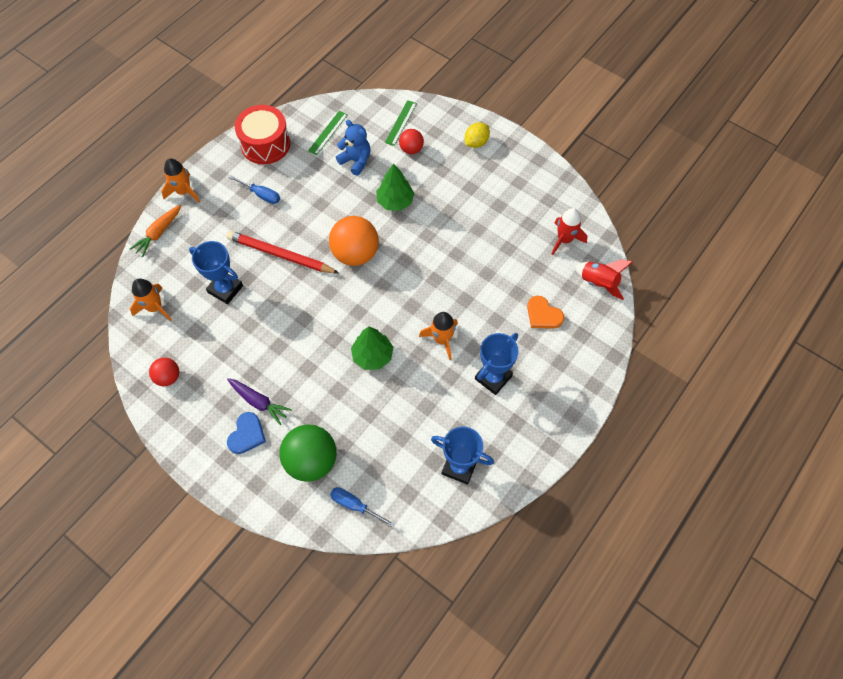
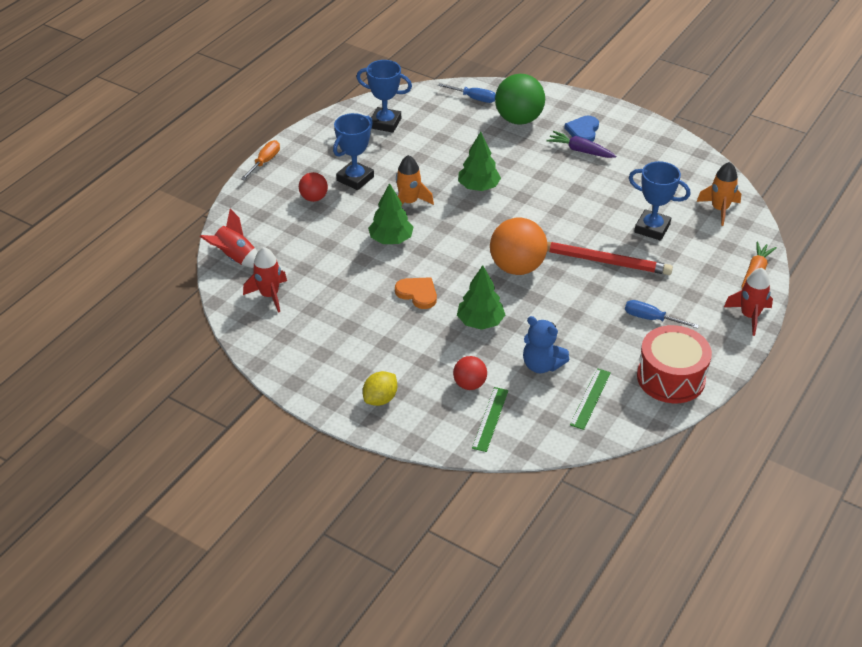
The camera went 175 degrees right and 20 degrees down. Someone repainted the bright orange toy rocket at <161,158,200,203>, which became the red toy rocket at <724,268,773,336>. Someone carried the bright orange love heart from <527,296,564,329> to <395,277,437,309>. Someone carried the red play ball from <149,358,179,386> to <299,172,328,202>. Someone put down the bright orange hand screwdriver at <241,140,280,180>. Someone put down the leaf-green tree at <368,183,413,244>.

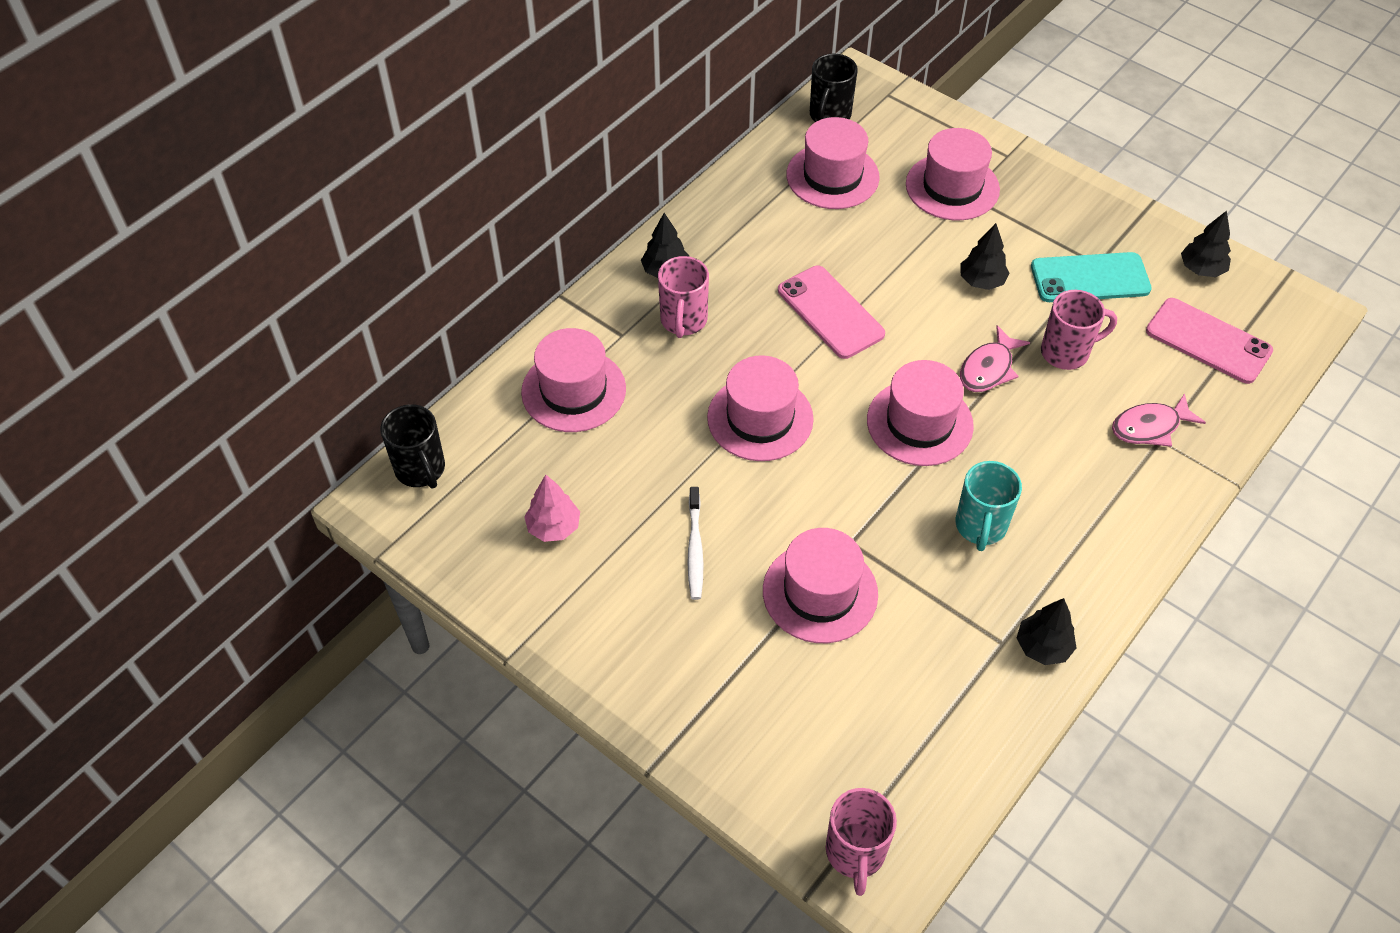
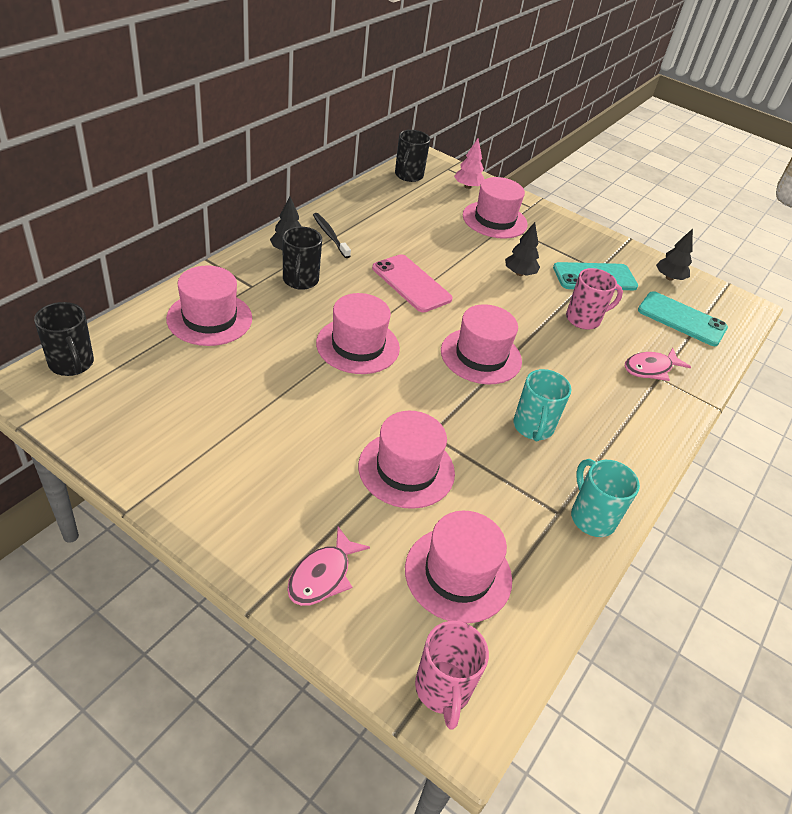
The camera went 10 degrees left and 10 degrees down. Someone carried the rosy hat from <786,117,880,209> to <405,511,512,623>. Someone repainted the rosy tea mug at <658,256,709,338>, which became the ebony tea mug at <283,227,322,290>. Someone repainted the rosy phone at <1146,298,1273,384>, which became the turquoise phone at <638,291,728,346>. Someone carried the rosy fish from <960,325,1030,392> to <287,527,370,606>. Someone carried the rosy tree from <524,475,580,542> to <454,138,484,189>. Someone took away the pure white toothbrush at <687,487,704,600>. Someone swapped the ebony tree at <1017,598,1076,665> for the turquoise tea mug at <571,459,640,537>. Someone put down the ebony toothbrush at <313,213,351,258>.

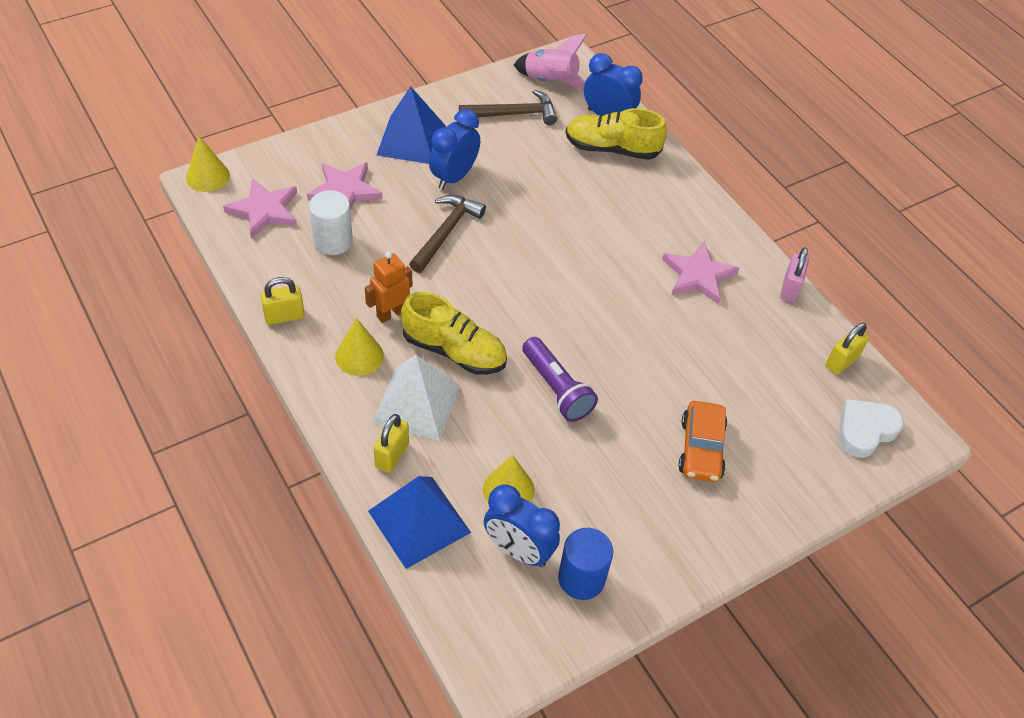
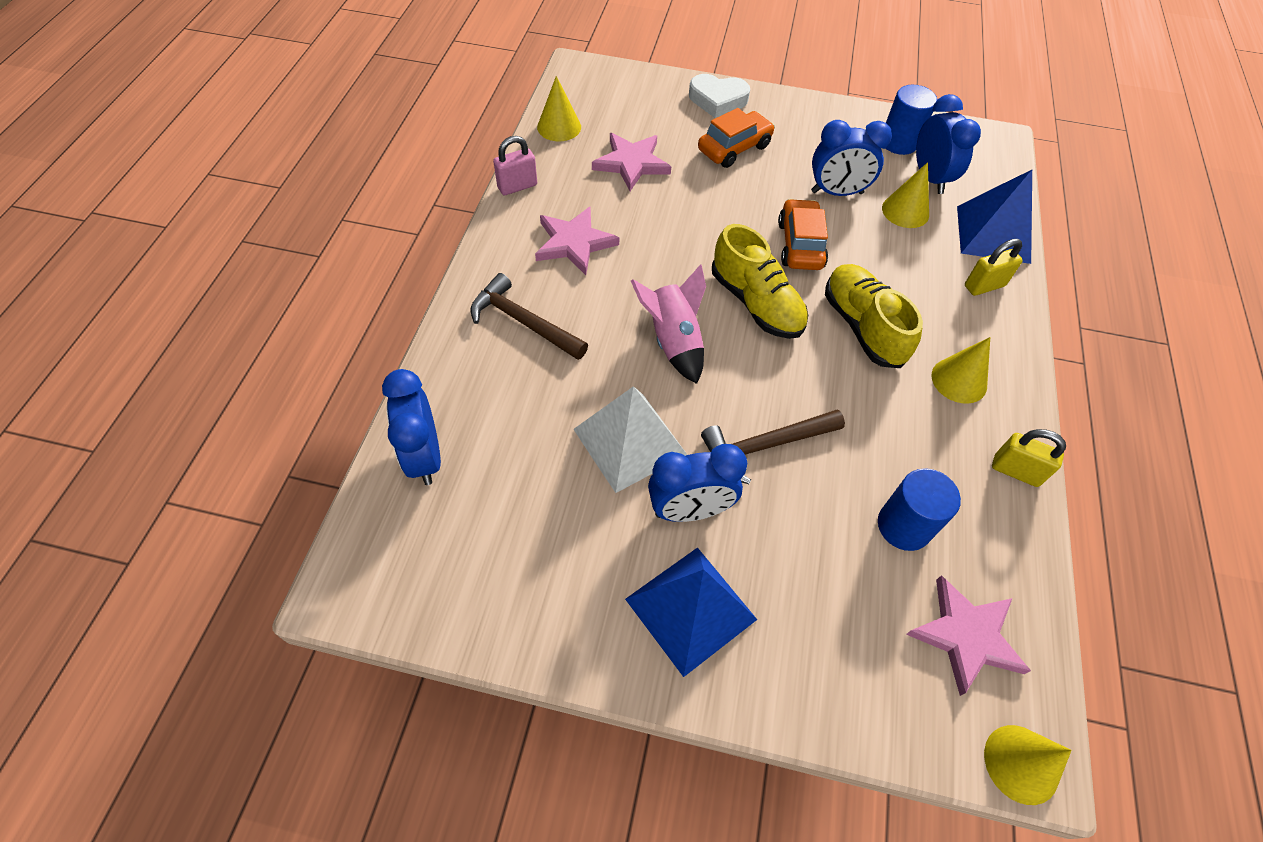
The camera went 135 degrees left and 5 degrees up. Someone carried the rosy toy rocket from <514,34,588,89> to <631,264,706,384>. Someone carried the brown claw hammer from <459,90,557,125> to <470,273,588,360>. Someone carried the yellow lace-up shoe from <566,108,667,160> to <712,224,808,339>. Someone carried the rosy star shape from <307,162,382,210> to <592,133,671,191>. Someone repainted the pure white cylinder at <309,190,353,255>, which became the blue cylinder at <878,468,961,551>. Someone took away the bright orange toy robot at <365,252,412,323>. Someone swapped the yellow padlock at <826,323,869,375> for the yellow cone at <537,76,581,141>. Someone swapped the royal purple flashlight at <522,337,598,422> for the bright orange automobile at <778,199,828,270>. Someone carried the pure white solid pyramid from <372,355,460,441> to <573,386,687,493>. Someone carried the pure white love heart from <839,399,904,458> to <689,74,750,118>. Someone put down the blue bedside clock at <811,120,892,196>.

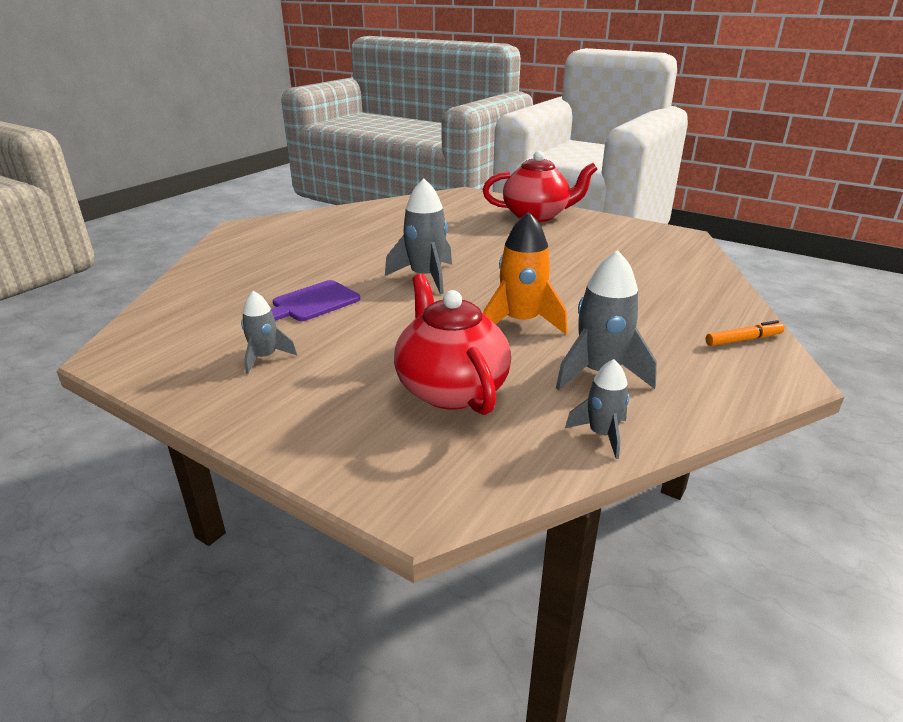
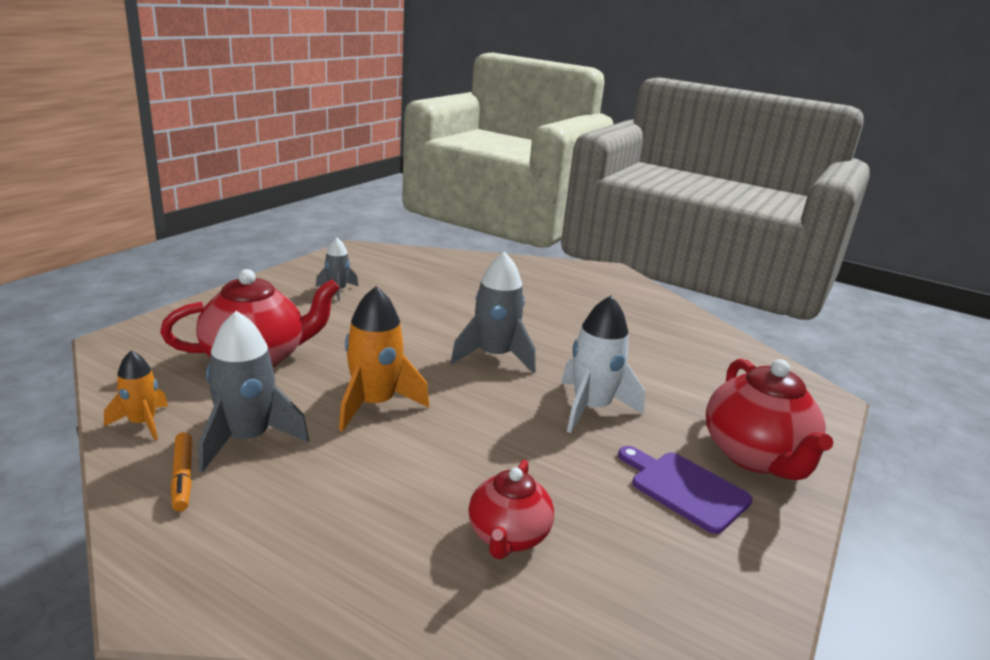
The camera went 85 degrees right and 5 degrees down. Someone carried the royal purple cutting board from <271,280,360,321> to <618,446,753,534>. Someone carried the bright orange felt pen from <705,320,784,346> to <171,432,192,512>. Someone repainted the grey toy rocket at <565,359,630,459>, which became the bright orange toy rocket at <104,351,168,440>. Someone put down the pure white toy rocket at <561,295,645,433>. Someone put down the red tea pot at <468,460,554,560>.

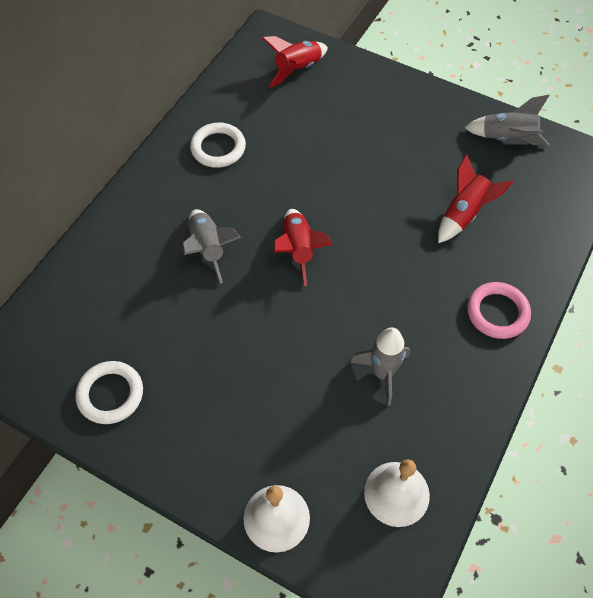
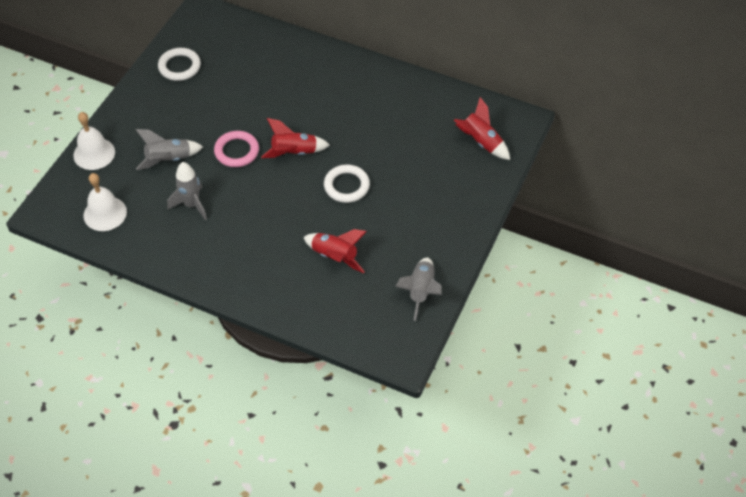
The camera went 85 degrees right and 5 degrees down. Someone carried the pure white hoop from <190,123,246,168> to <324,165,370,203>. Someone carried the grey toy rocket from <182,209,241,284> to <135,129,203,170>. Someone carried the rosy hoop from <467,282,531,339> to <214,131,259,167>.

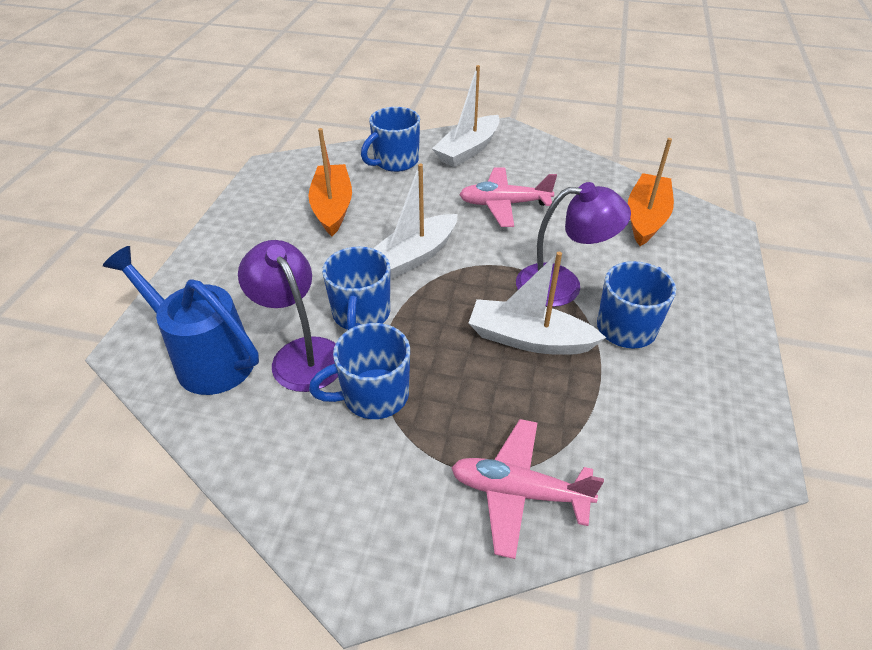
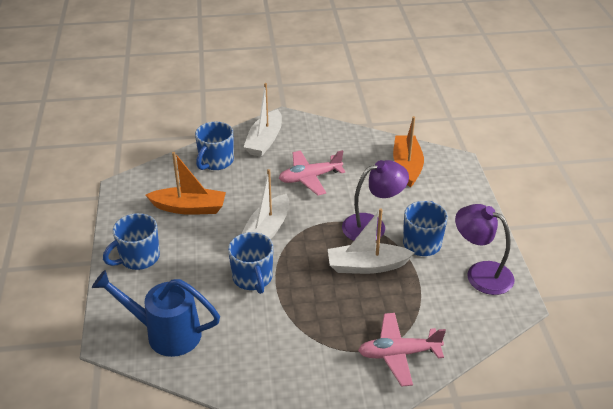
The camera went 20 degrees left and 5 degrees down. Someone rotated the bright orange boat at <308,128,352,236> by 120 degrees clockwise. Someone carried the royal purple desk lamp from <238,240,338,392> to <455,204,514,295>. Someone carried the blue tea mug from <309,323,410,419> to <103,213,160,270>.

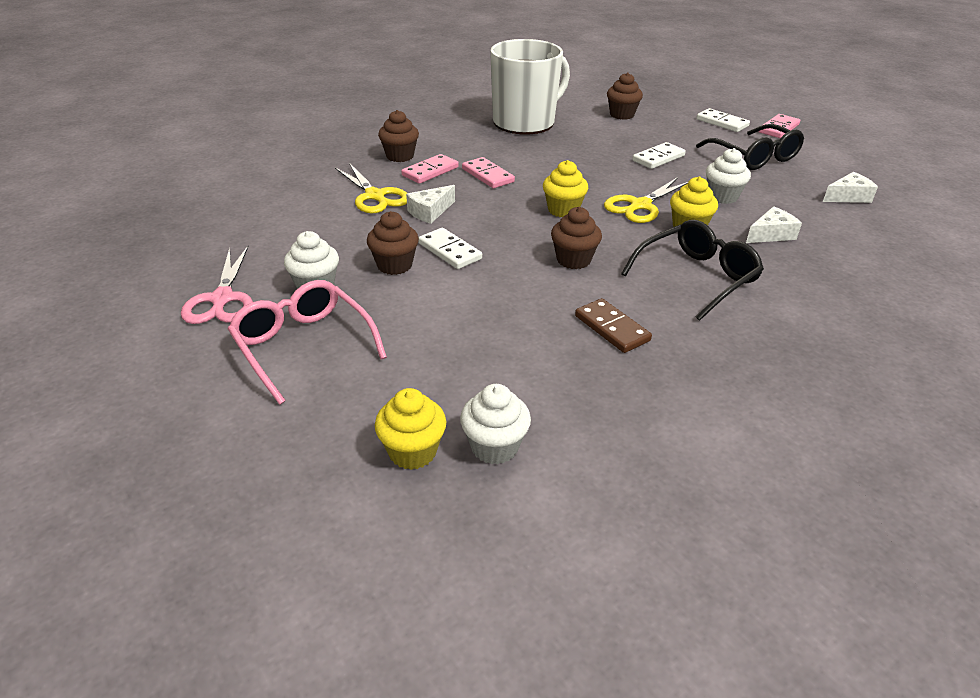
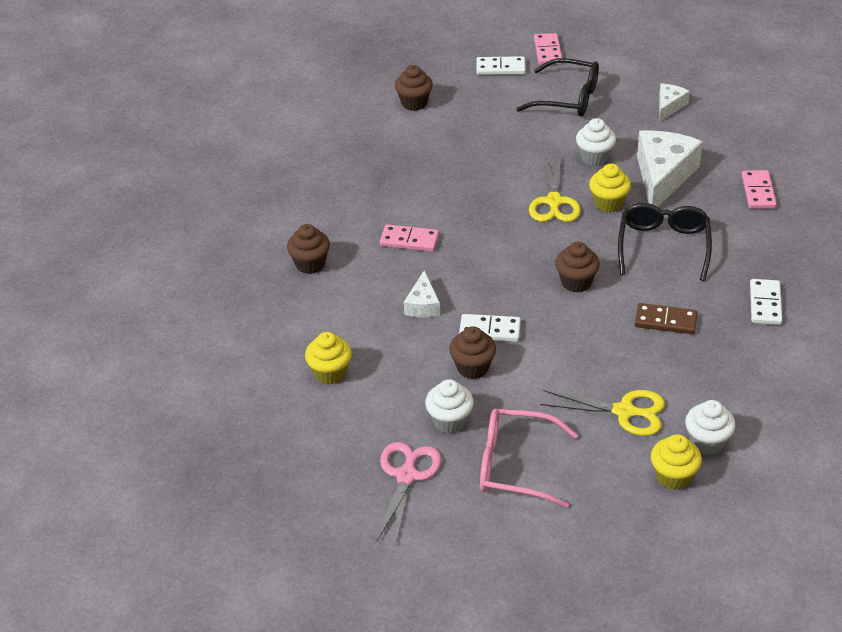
The camera went 40 degrees left and 5 degrees up. Someone took away the pure white tea mug at <490,39,570,134>. Someone carried the pure white domino tile from <633,142,686,169> to <750,279,782,325>. Someone carried the rosy domino tile from <401,154,459,184> to <742,170,777,209>. Someone carried the yellow fairy cake from <543,160,588,217> to <305,332,352,384>. Someone carried the yellow shears from <335,163,407,213> to <540,390,665,436>. Someone scaled the pure white cheese wedge at <746,206,802,243> by 1.96. Someone rotated the rosy shears at <181,246,253,324> by 120 degrees counterclockwise.

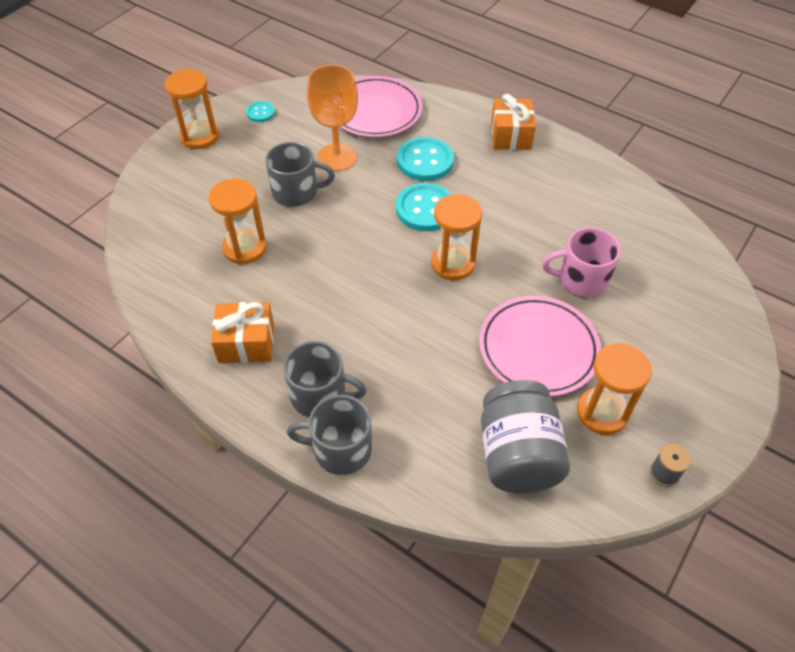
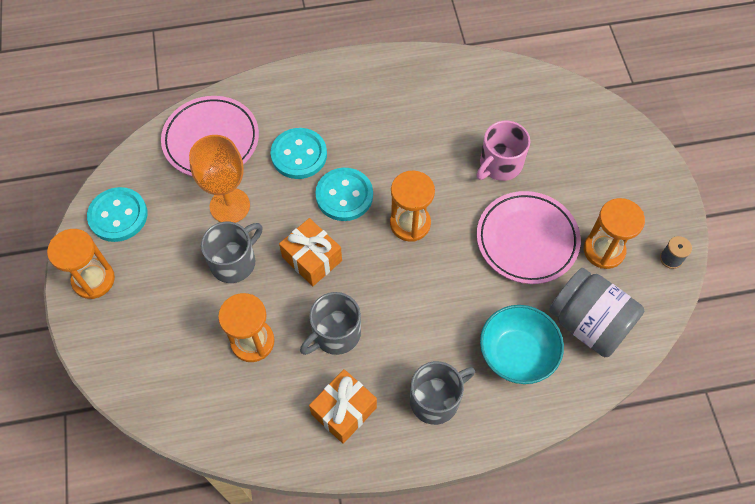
The camera went 45 degrees left and 10 degrees up. Someone carried the bright orange present from <491,94,536,150> to <279,218,342,286>. Someone scaled the turquoise sewing button at <246,101,275,122> by 1.89. Someone carried the grey tea mug from <287,395,372,475> to <300,292,361,355>. Someone put down the turquoise serving bowl at <480,305,564,384>.

